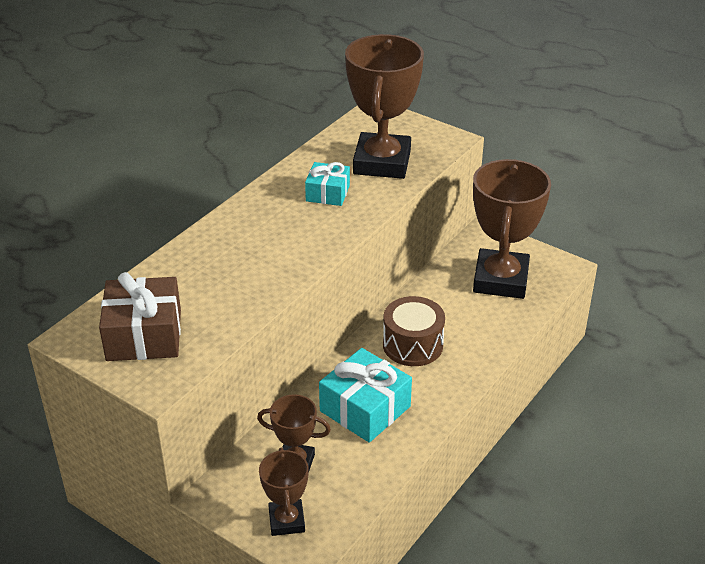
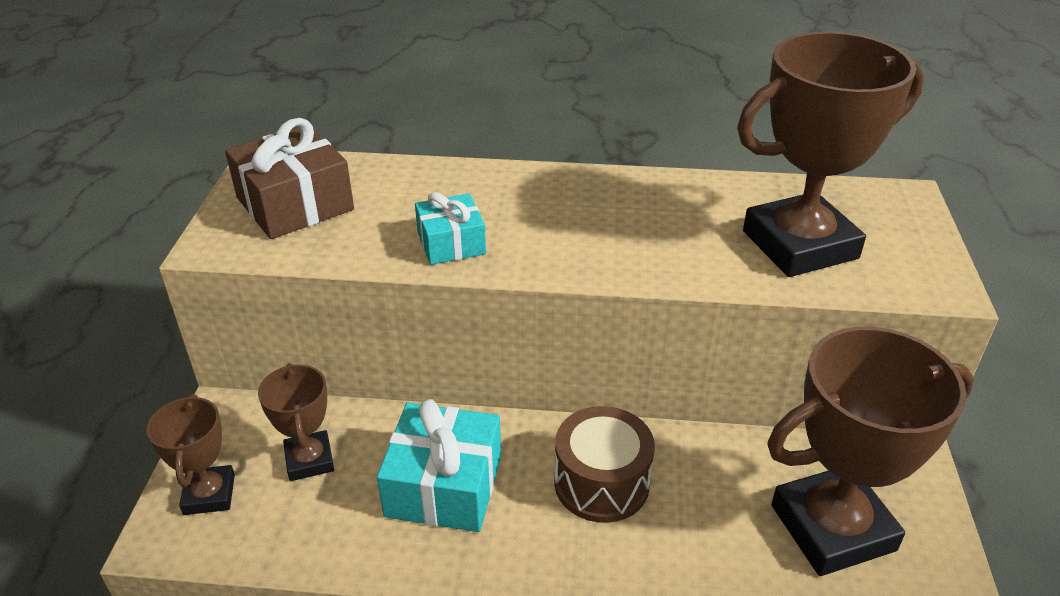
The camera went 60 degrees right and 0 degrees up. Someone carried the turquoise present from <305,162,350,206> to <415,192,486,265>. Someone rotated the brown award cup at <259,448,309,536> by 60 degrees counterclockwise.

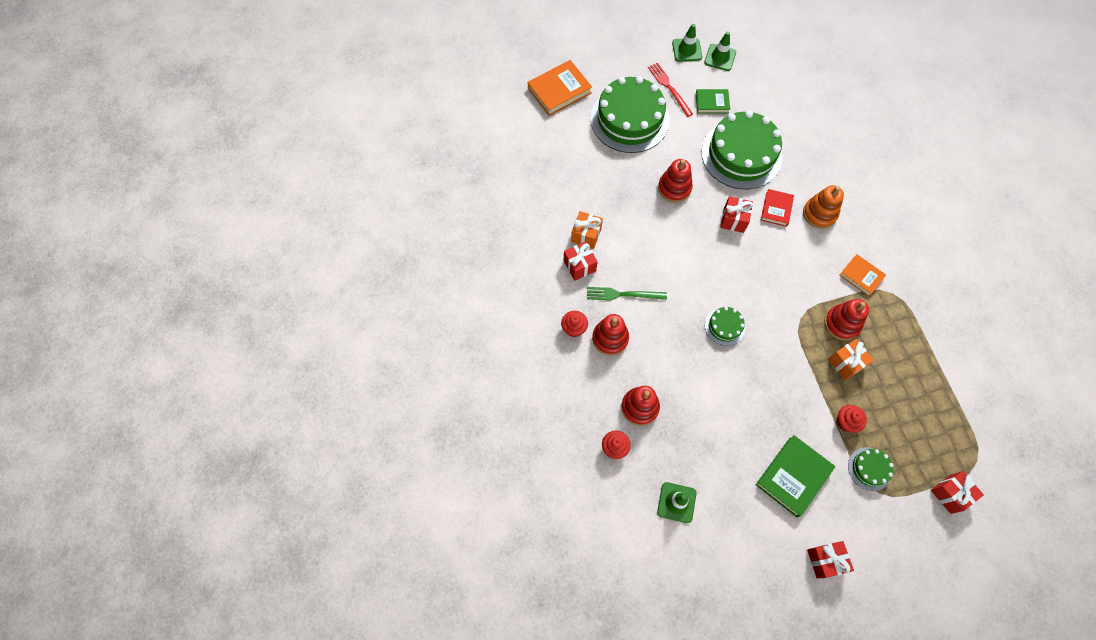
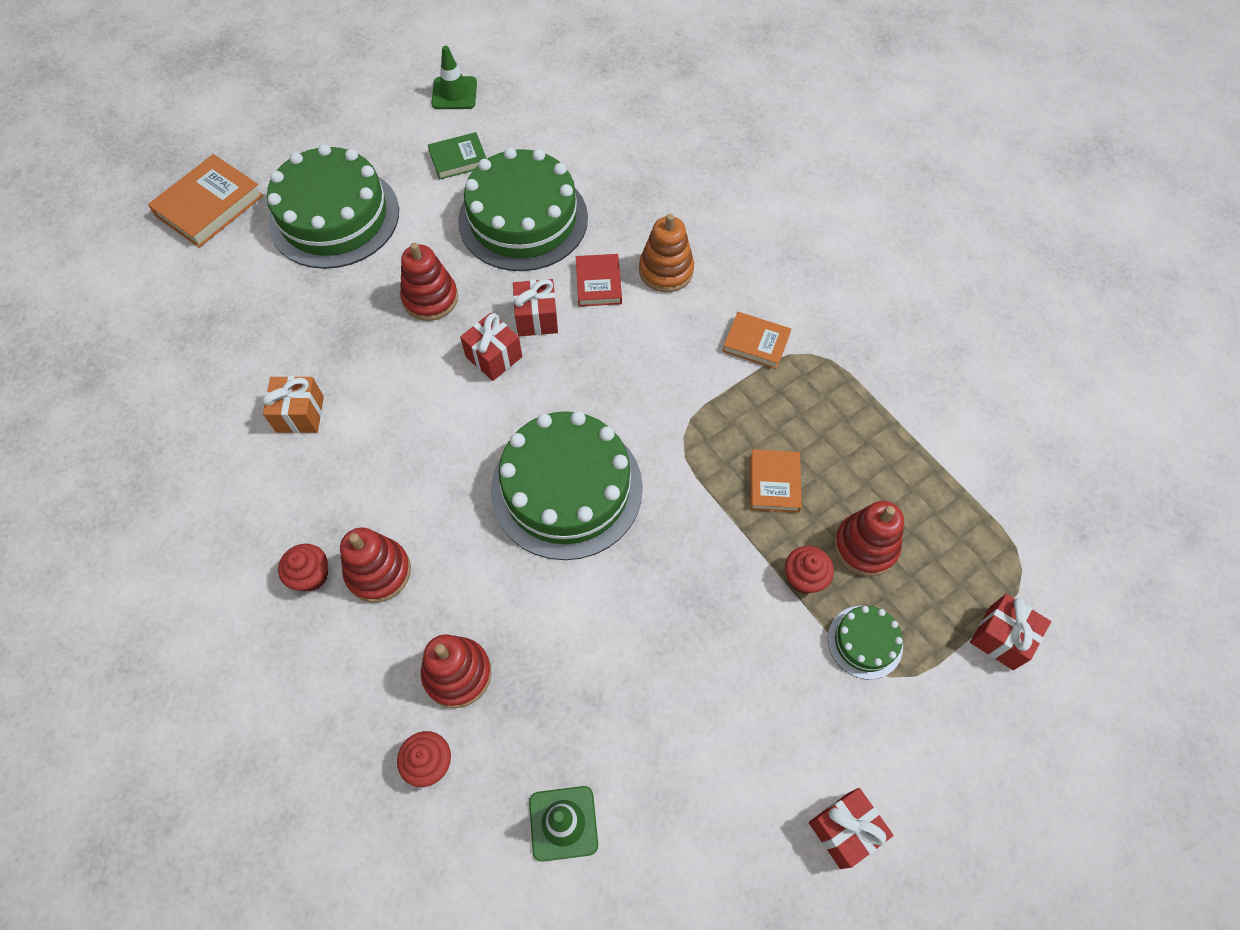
The camera went 20 degrees left and 5 degrees down. Someone took away the leaf-green safety cone at <672,24,702,62>. Someone took away the red dinner fork at <648,63,693,117>. Someone carried the red present from <564,241,598,281> to <460,313,522,381>. Someone took away the leaf-green dinner fork at <587,287,667,300>. Someone carried the red ring stacker from <824,299,869,341> to <834,501,904,576>. Someone scaled the leaf-green layer cake at <705,307,745,346> by 2.20. Someone swapped the bright orange present at <828,339,874,380> for the bright orange hardcover at <751,449,802,513>. Someone took away the leaf-green hardcover at <756,435,835,517>.

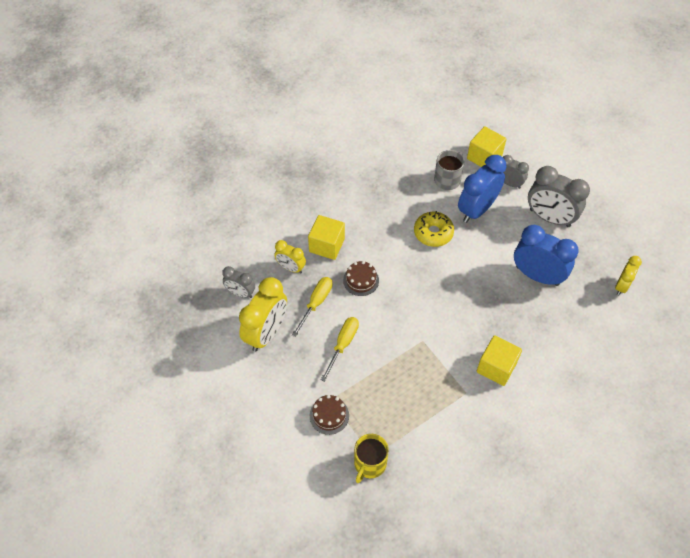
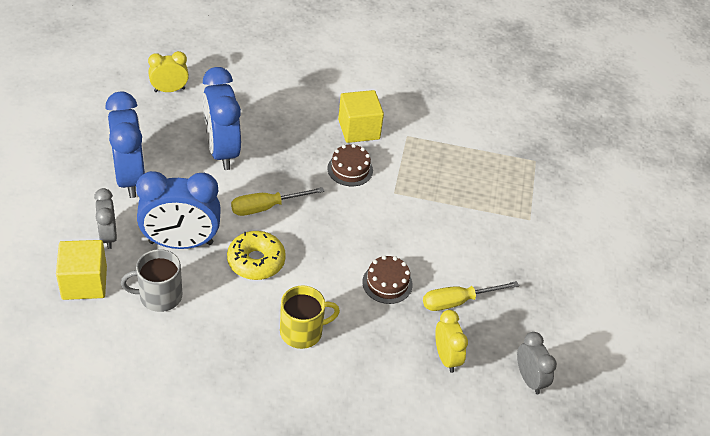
The camera went 140 degrees left and 10 degrees down. Someone repainted the grey bedside clock at <528,166,590,227>, which became the blue bedside clock at <105,92,145,198>. Someone took away the yellow cube at <308,215,345,260>. Someone took away the yellow bedside clock at <239,277,287,352>. Someone carried the yellow hand screwdriver from <321,317,359,382> to <231,187,325,216>. Someone carried the brown layer cake from <310,395,349,435> to <327,144,373,186>. Someone carried the yellow tea mug from <354,434,389,483> to <280,285,340,349>.

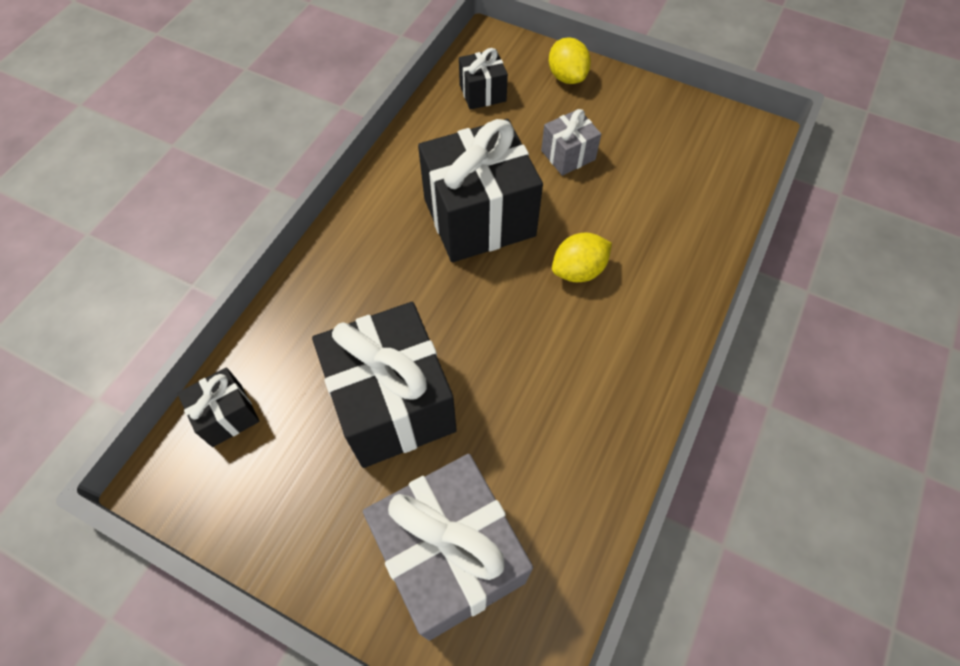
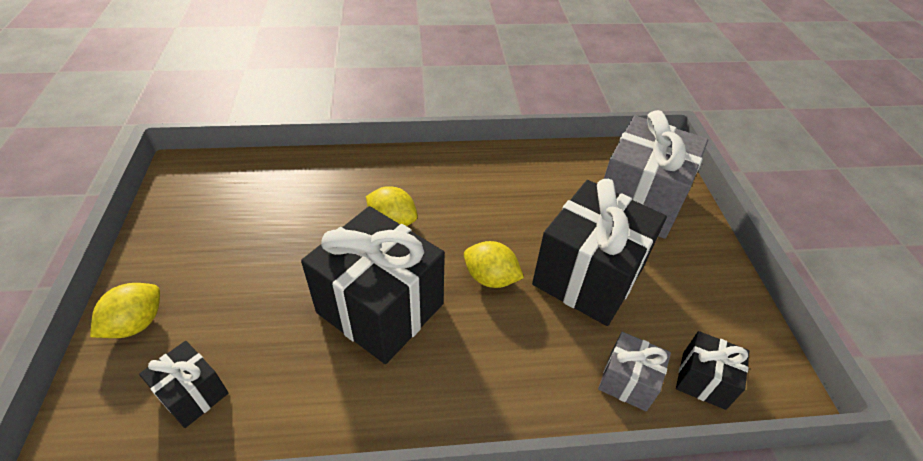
The camera went 125 degrees left and 15 degrees down. Someone carried the grey present from <541,109,601,176> to <598,332,671,411>. Someone put down the yellow lemon at <464,241,524,288>.

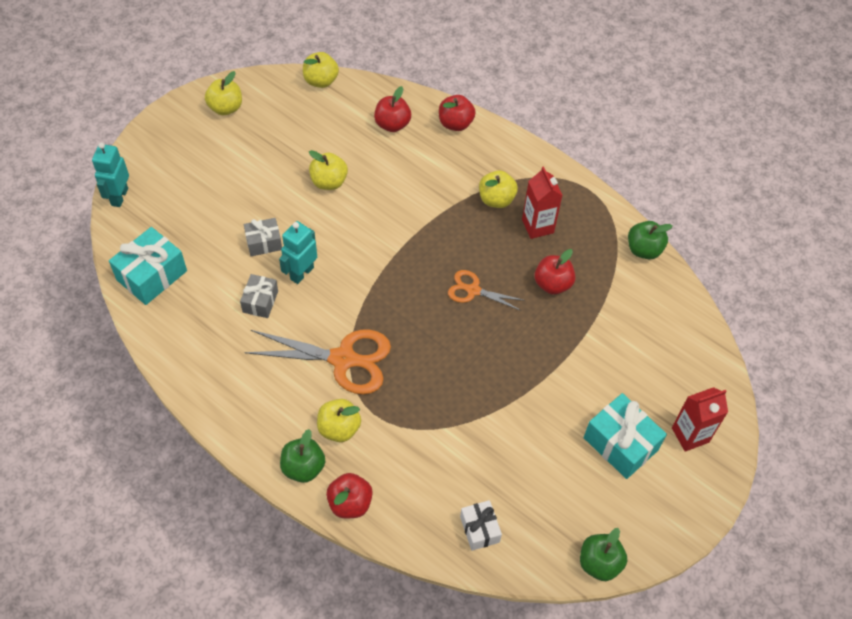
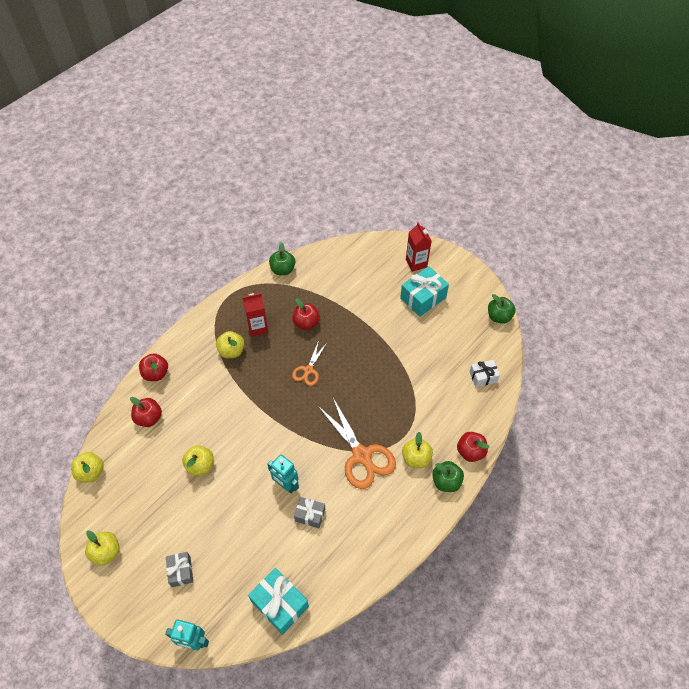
The camera went 85 degrees left and 0 degrees up. Someone carried the grey present from <244,218,282,256> to <166,552,193,587>. Someone rotated the bright orange shears at <244,330,391,395> by 135 degrees clockwise.

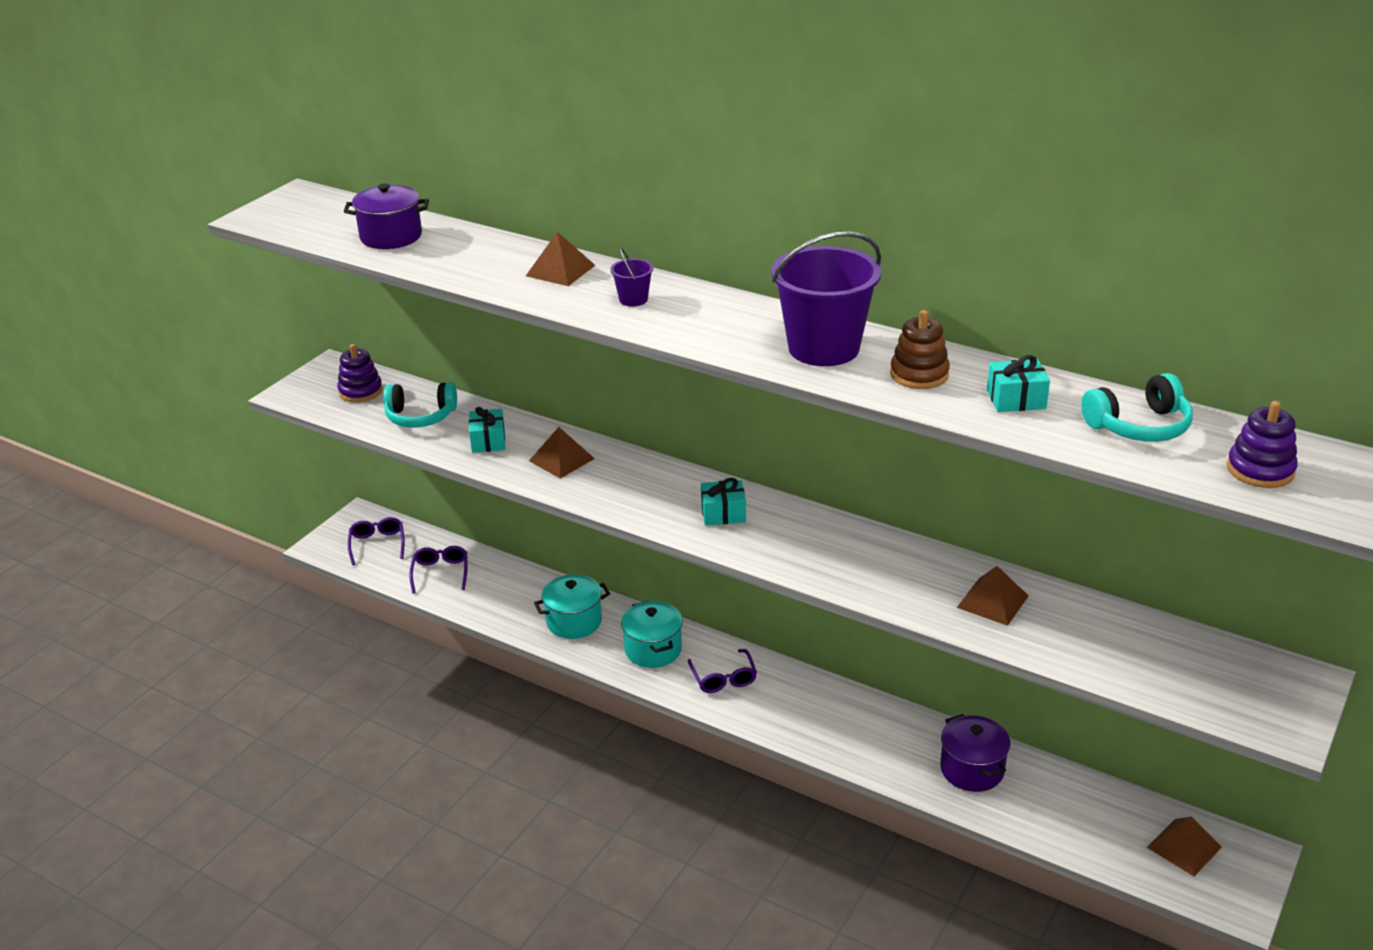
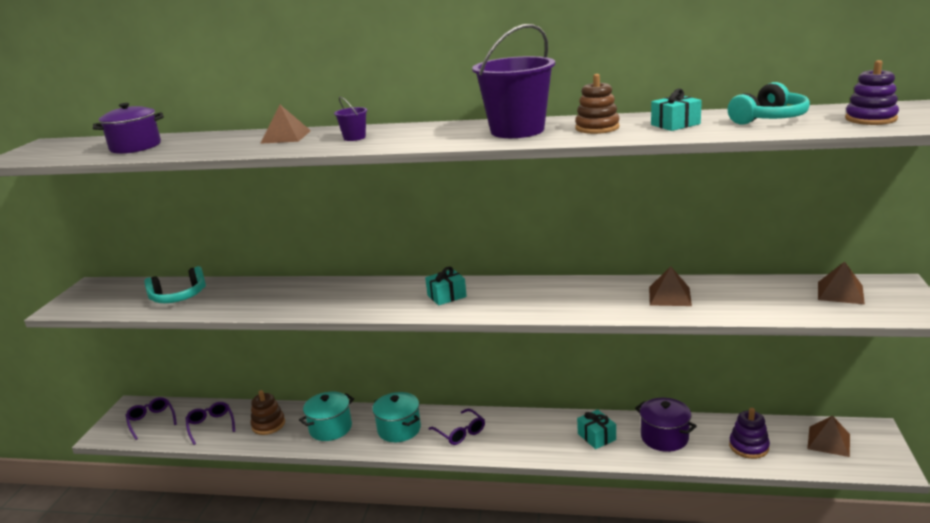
The camera went 20 degrees left and 10 degrees down. Someone carried the royal purple ring stacker from <337,344,383,402> to <729,408,770,459>. Someone carried the turquoise present from <469,407,505,453> to <577,409,616,449>. Someone carried the brown solid pyramid from <529,427,595,478> to <818,262,865,305>. Someone put down the brown ring stacker at <251,390,285,435>.

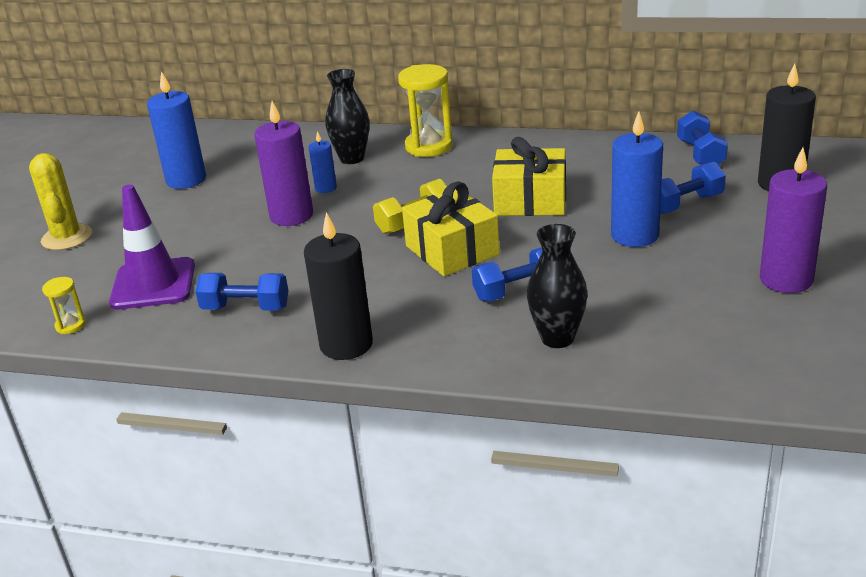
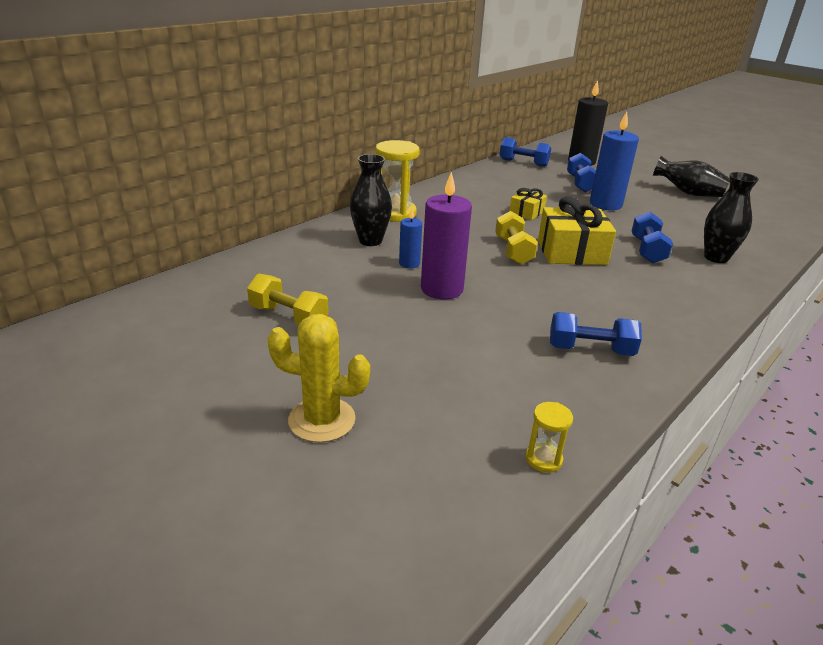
The camera went 65 degrees left and 0 degrees up. Someone swapped the blue candle at <147,71,206,189> for the yellow hand weight at <247,274,329,325>. Someone scaled the yellow present at <492,137,566,216> by 0.54. Someone swapped the royal purple candle at <760,147,827,293> for the ebony tall vase at <653,156,730,197>. Someone took away the royal purple safety cone at <109,185,195,310>. Someone took away the ebony candle at <304,212,373,360>. Someone rotated the blue hand weight at <196,273,288,311> by 60 degrees clockwise.

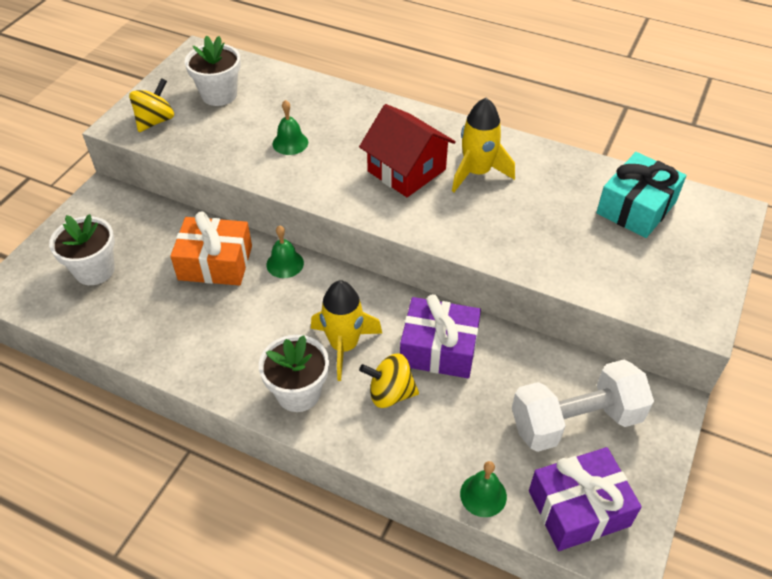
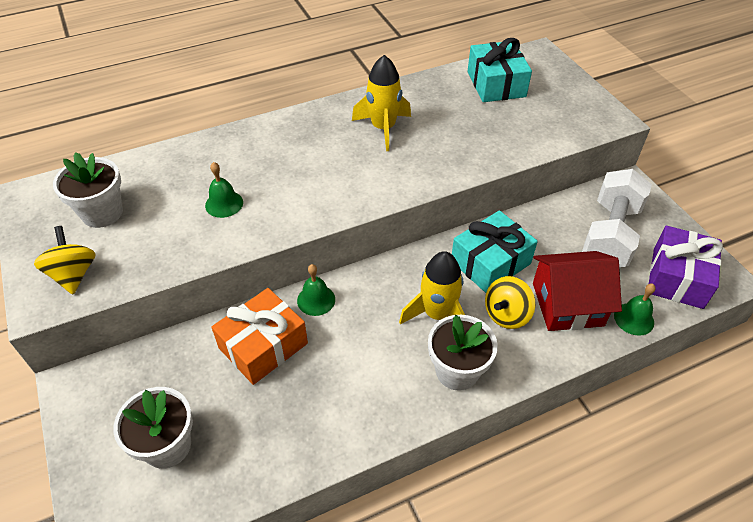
The camera went 50 degrees left and 0 degrees up. Someone carried the red house from <359,104,456,197> to <533,251,622,331>. Someone repainted the royal purple present at <400,294,481,378>, which became the turquoise present at <452,210,538,293>.

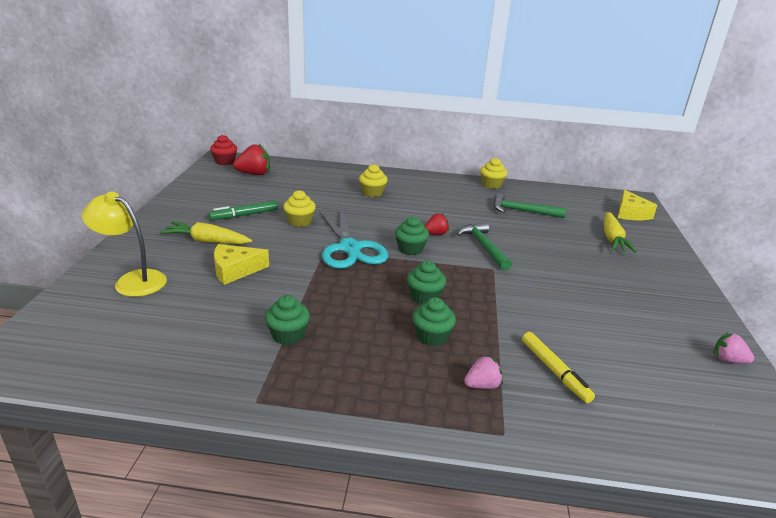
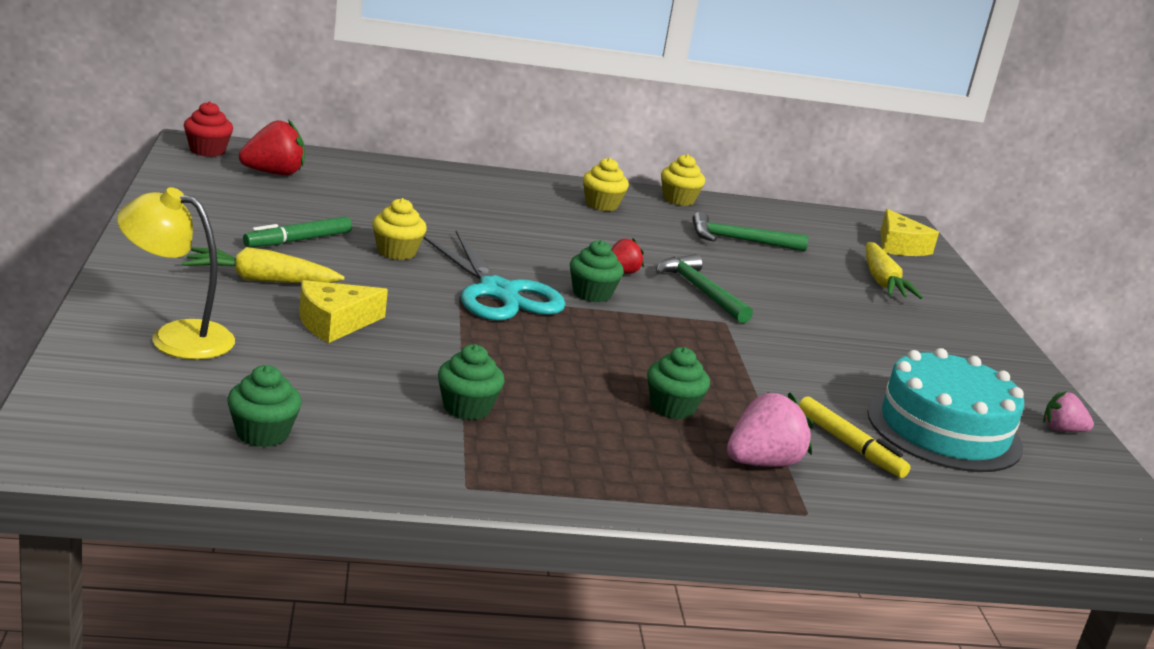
The camera went 15 degrees left and 5 degrees down. Someone carried the yellow fairy cake from <359,164,388,197> to <583,158,629,211>. Someone carried the leaf-green fairy cake from <407,261,446,304> to <227,365,302,447>. Someone scaled the rosy strawberry at <464,355,503,389> by 1.64. Someone put down the turquoise layer cake at <867,348,1024,472>.

